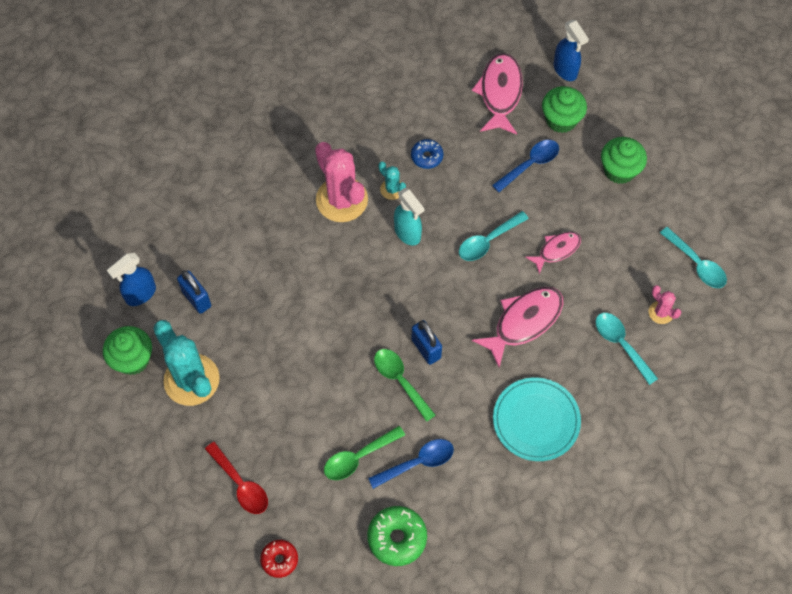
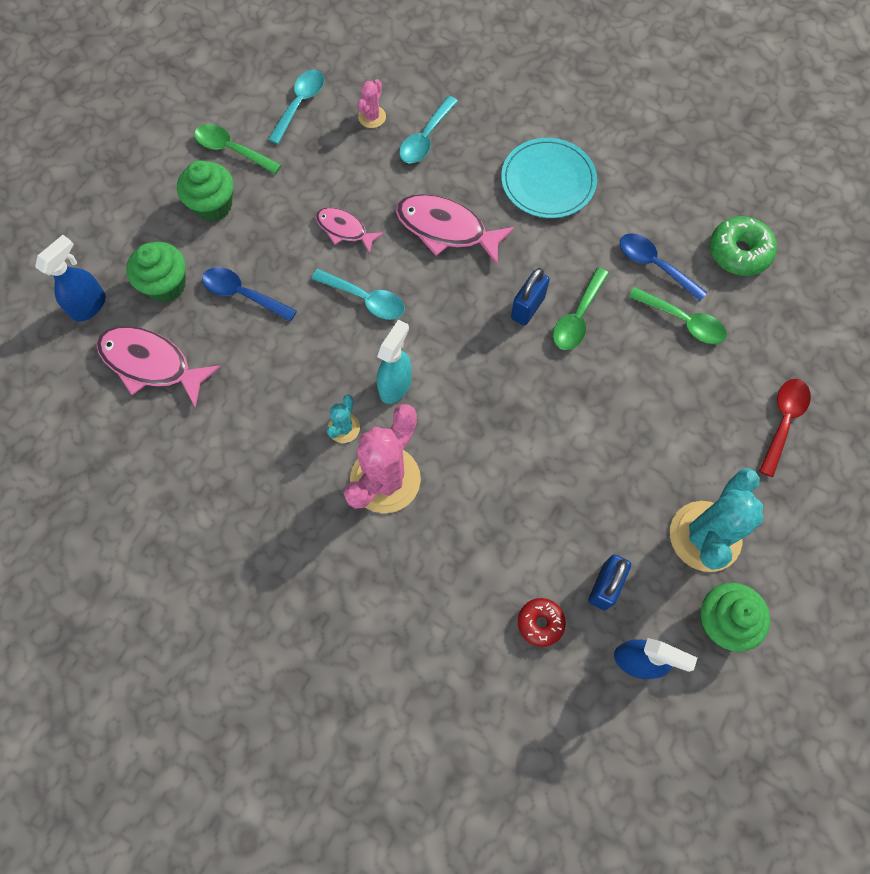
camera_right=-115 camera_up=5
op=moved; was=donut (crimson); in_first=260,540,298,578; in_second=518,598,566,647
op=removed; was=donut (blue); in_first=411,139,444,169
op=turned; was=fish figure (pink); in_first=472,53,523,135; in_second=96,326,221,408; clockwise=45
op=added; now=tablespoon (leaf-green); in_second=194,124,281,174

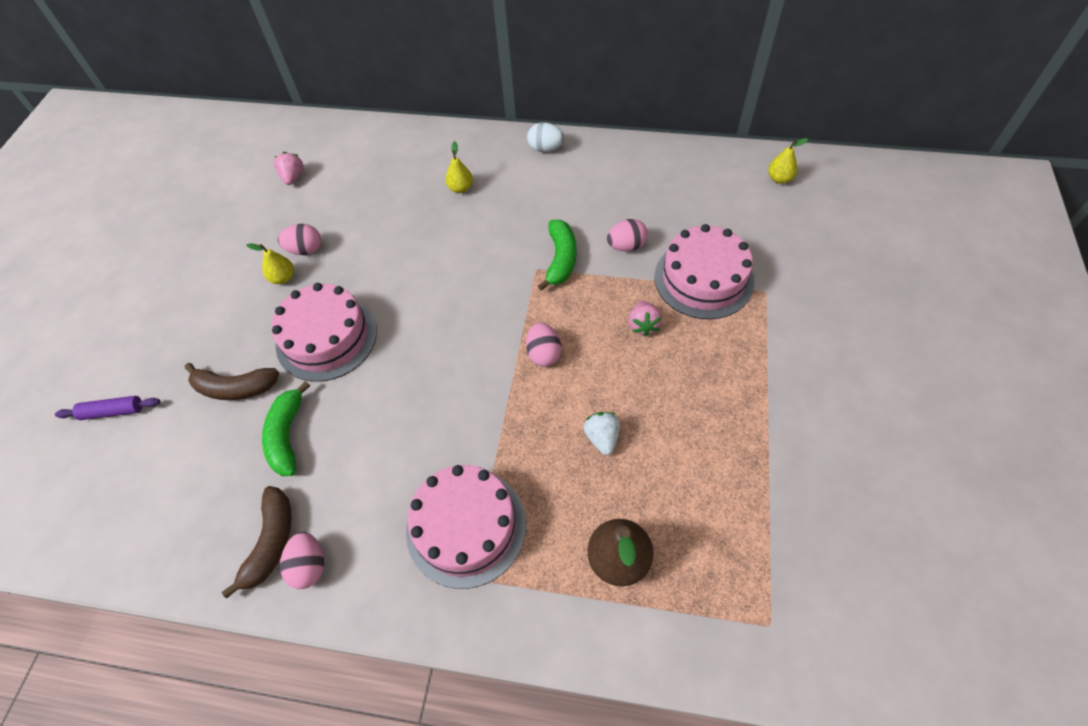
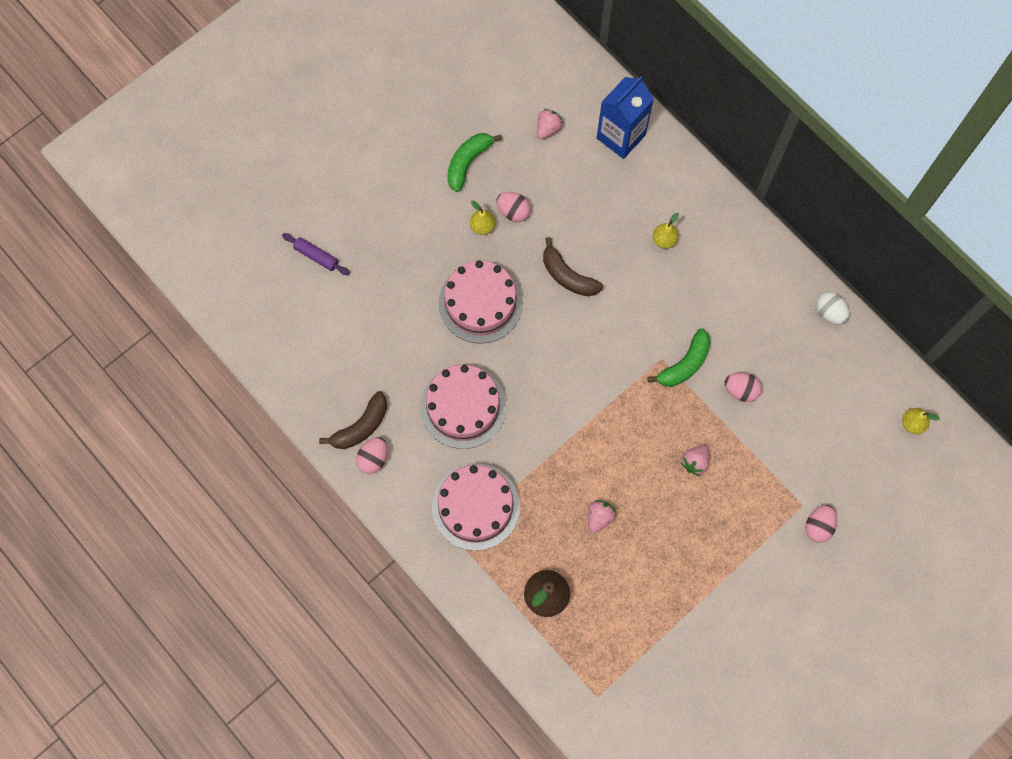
camera_right=35 camera_up=15
op=moved; was=toy banana (russet); in_first=185,363,279,400; in_second=543,237,603,296
op=moved; was=toy banana (leaf-green); in_first=262,381,310,476; in_second=447,133,502,192
op=moved; was=toy egg (pink); in_first=526,323,561,367; in_second=805,505,837,543
op=moved; was=toy egg (pure white); in_first=527,122,565,152; in_second=816,292,850,325
op=recoloured; was=strawberry (pure white); now=strawberry (pink); in_first=584,412,620,455; in_second=588,500,616,533
op=moved; was=gateau (pink); in_first=655,224,754,319; in_second=420,365,506,449
op=added; now=milk carton (blue); in_second=597,76,654,159

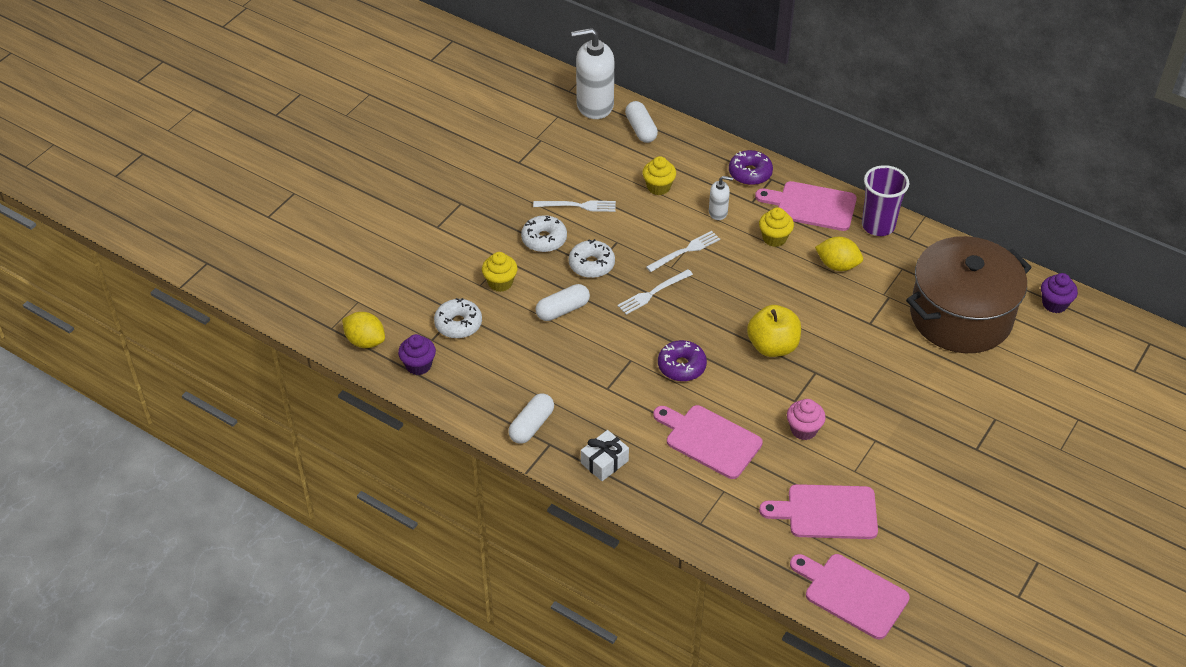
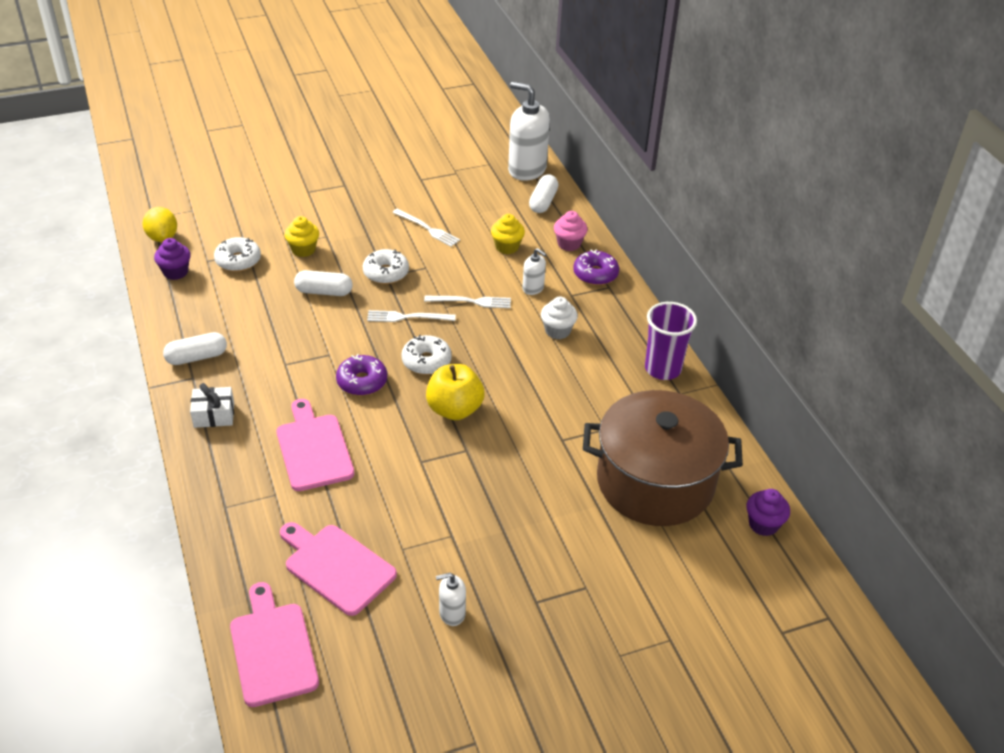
camera_right=35 camera_up=-5
op=moved; was=donut (pure white); in_first=521,215,567,252; in_second=401,335,452,375
op=removed; was=cutting board (pink); in_first=755,181,857,231
op=recoloured; was=fairy cake (bright yellow); now=fairy cake (pure white); in_first=759,207,794,247; in_second=541,297,578,339
op=moved; was=fairy cake (pink); in_first=787,399,826,440; in_second=554,211,588,251
op=removed; was=citrus fruit (bright yellow); in_first=815,237,863,271
op=added; now=soap dispenser (pure white); in_second=436,573,466,626

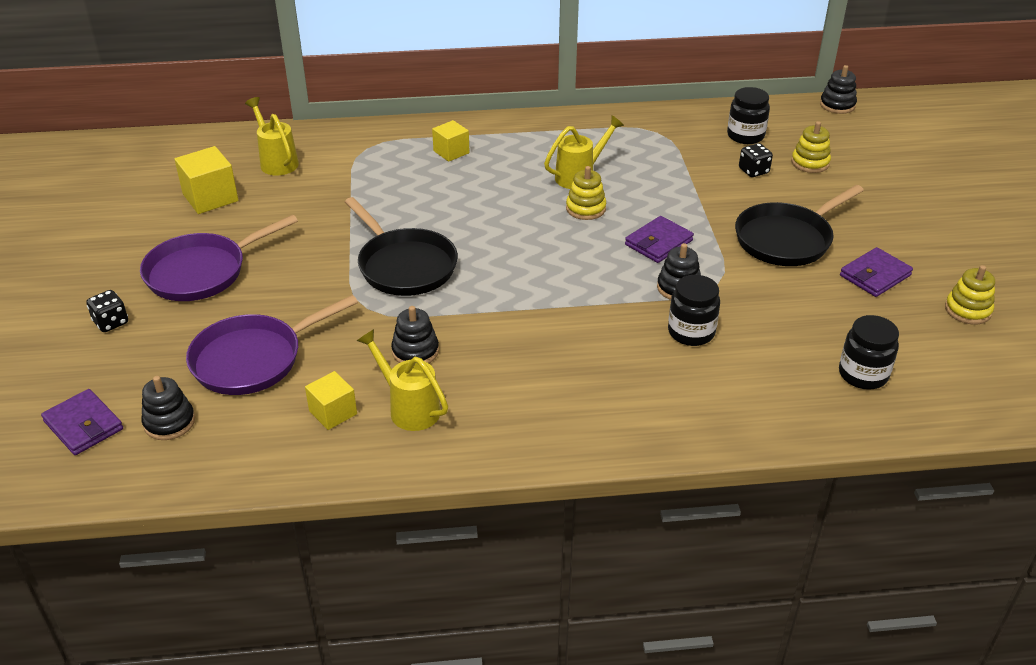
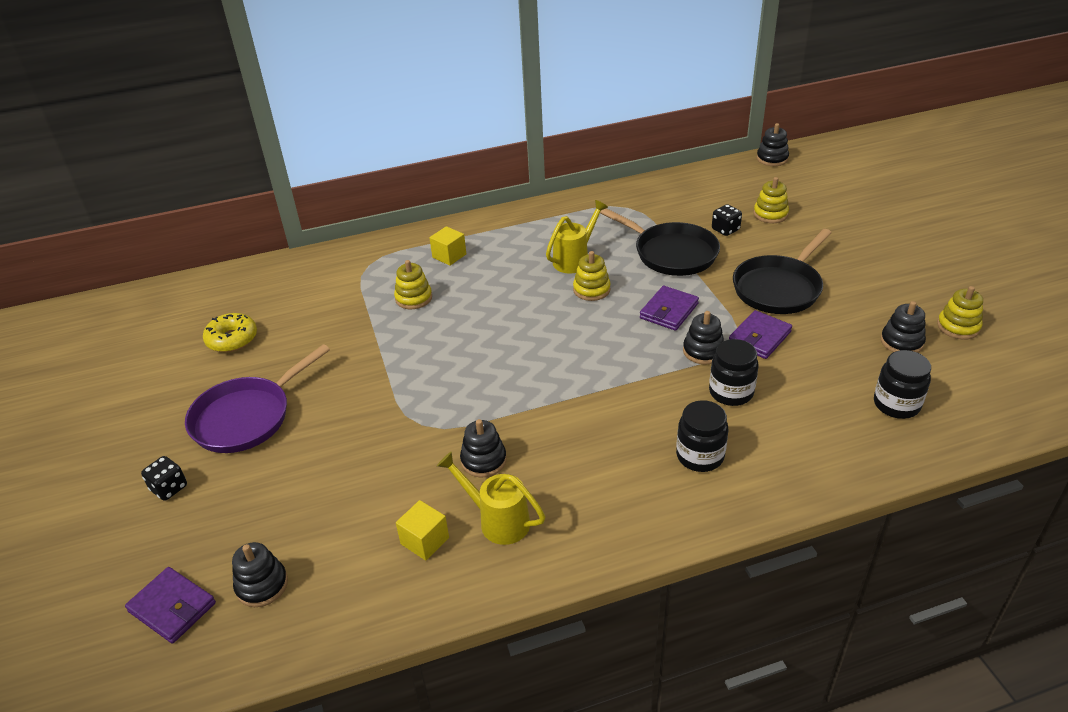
camera_right=-10 camera_up=0
op=replaced; was=cube (bright yellow); now=donut (bright yellow); in_first=174,146,239,214; in_second=203,313,257,352
op=removed; was=frying pan (violet); in_first=186,295,358,395
op=removed; was=sprinkling can (bright yellow); in_first=245,97,299,175
op=moved; was=frying pan (ebony); in_first=345,197,458,296; in_second=600,208,720,276
op=moved; was=jam jar (ebony); in_first=727,87,770,144; in_second=676,400,728,472
op=moved; was=billfold (violet); in_first=840,247,913,297; in_second=729,310,792,359
op=added; now=ring stacker (bright yellow); in_second=394,260,432,309
op=added; now=ring stacker (ebony); in_second=881,301,926,353

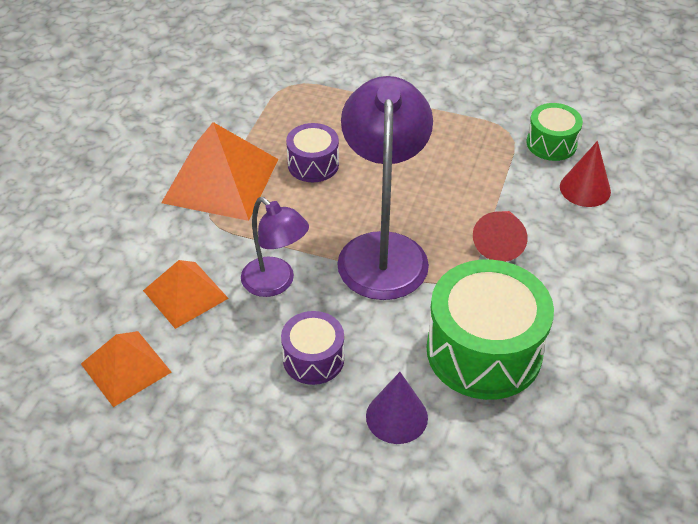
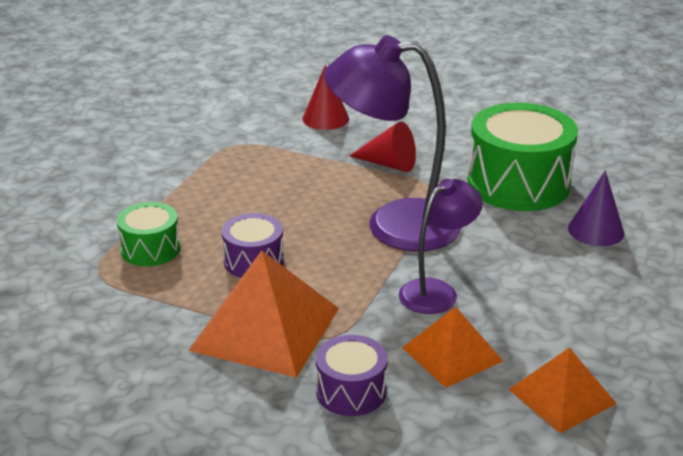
camera_right=-85 camera_up=-15
op=moved; was=drum (violet); in_first=281,311,344,385; in_second=316,335,388,416
op=moved; was=drum (leaf-green); in_first=527,103,583,161; in_second=117,202,180,266

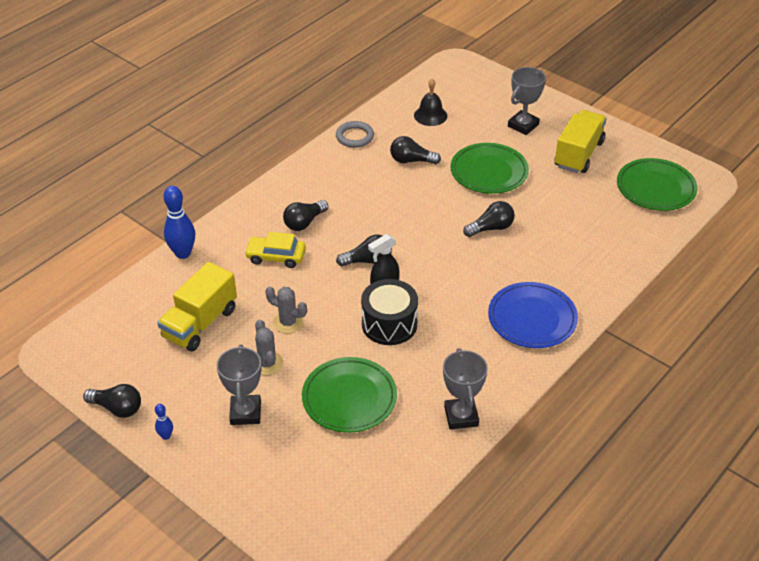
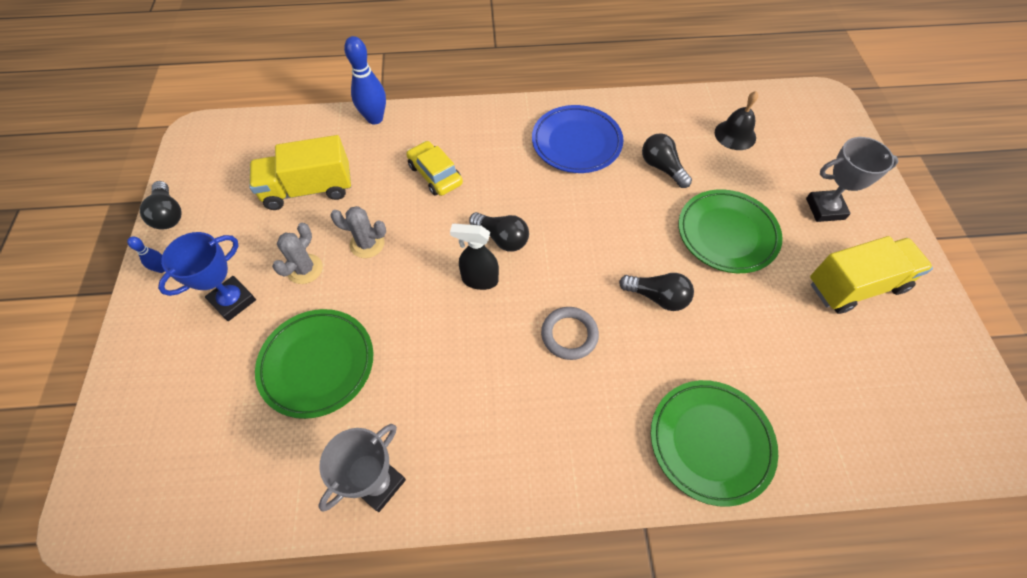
camera_right=45 camera_up=15
op=recoloured; was=award cup (ash-grey); now=award cup (blue); in_first=217,345,261,425; in_second=158,232,256,321
op=turned; was=cactus (ash-grey); in_first=265,286,307,334; in_second=330,206,386,258; clockwise=-60
op=removed; was=bulb (ebony); in_first=283,200,328,231
op=moved; was=ring (ash-grey); in_first=336,121,374,148; in_second=541,307,599,360
op=removed; was=drum (ebony); in_first=361,279,418,345
op=moved; was=flat dish (blue); in_first=488,282,578,348; in_second=532,105,624,173
op=moved; was=flat dish (leaf-green); in_first=617,158,697,211; in_second=651,380,778,507

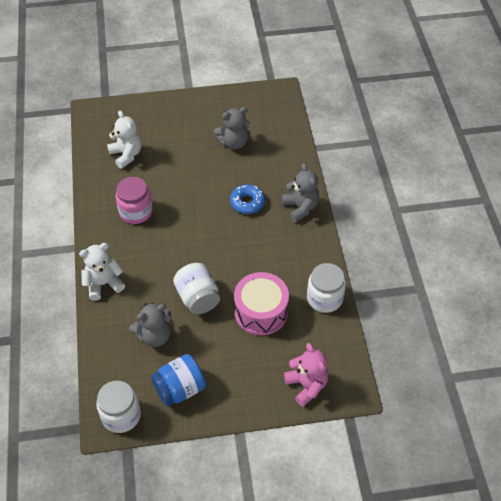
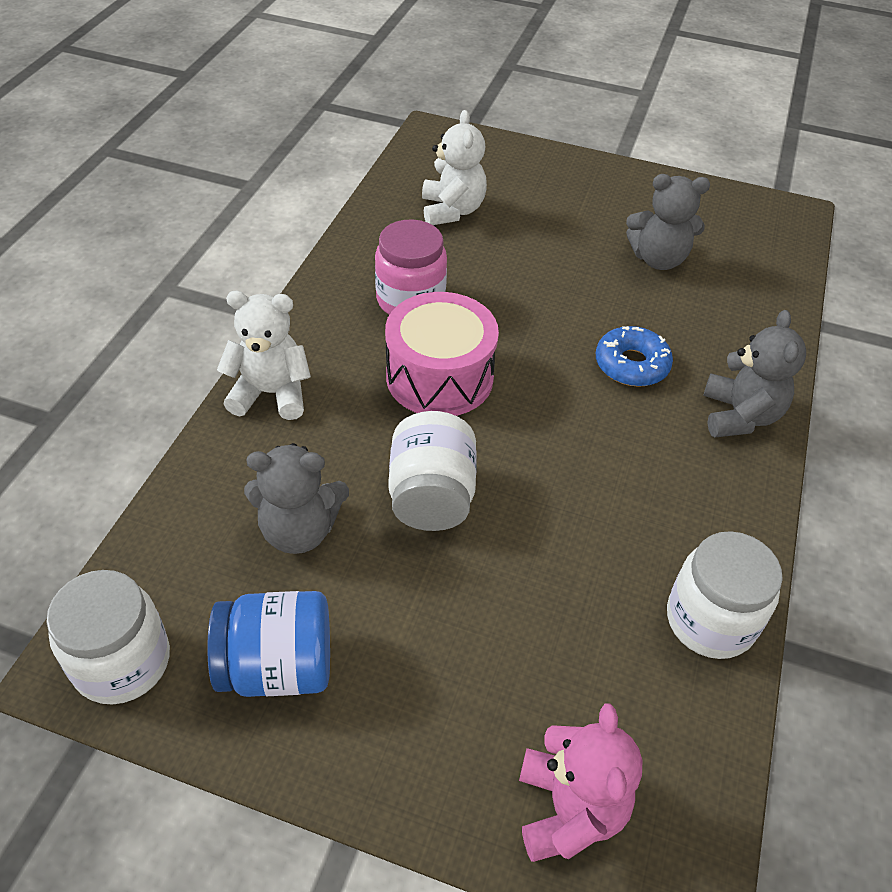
camera_right=25 camera_up=-5
op=moved; was=drum (pink); in_first=234,272,289,336; in_second=385,292,499,416

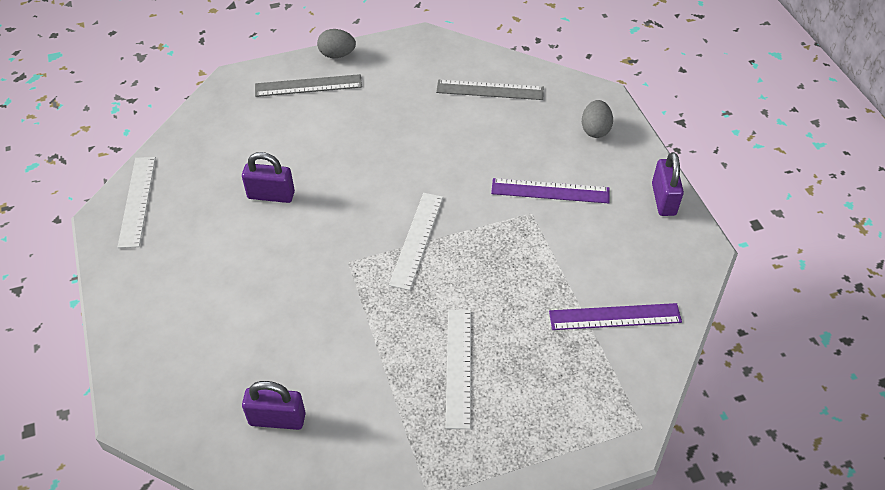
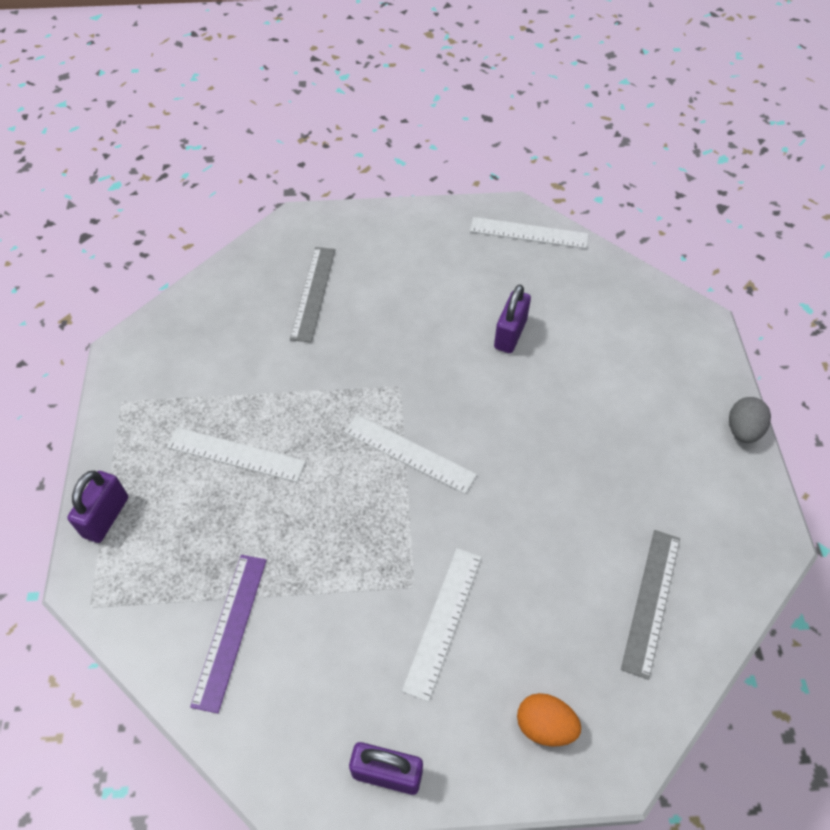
camera_right=105 camera_up=5
op=moved; was=padlock (violet); in_first=242,381,306,430; in_second=67,471,128,543
op=moved; was=measuring stick (ash-grey); in_first=255,74,362,97; in_second=290,247,335,343
op=recoloured; was=measuring stick (violet); now=measuring stick (pure white); in_first=491,178,610,203; in_second=402,548,482,702
op=recoloured; was=toy egg (ash-grey); now=toy egg (bright orange); in_first=582,100,613,138; in_second=517,693,581,746

